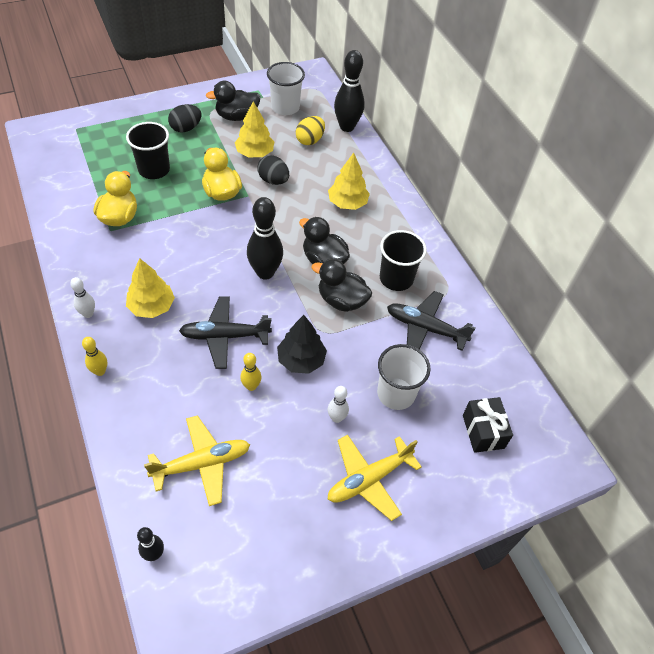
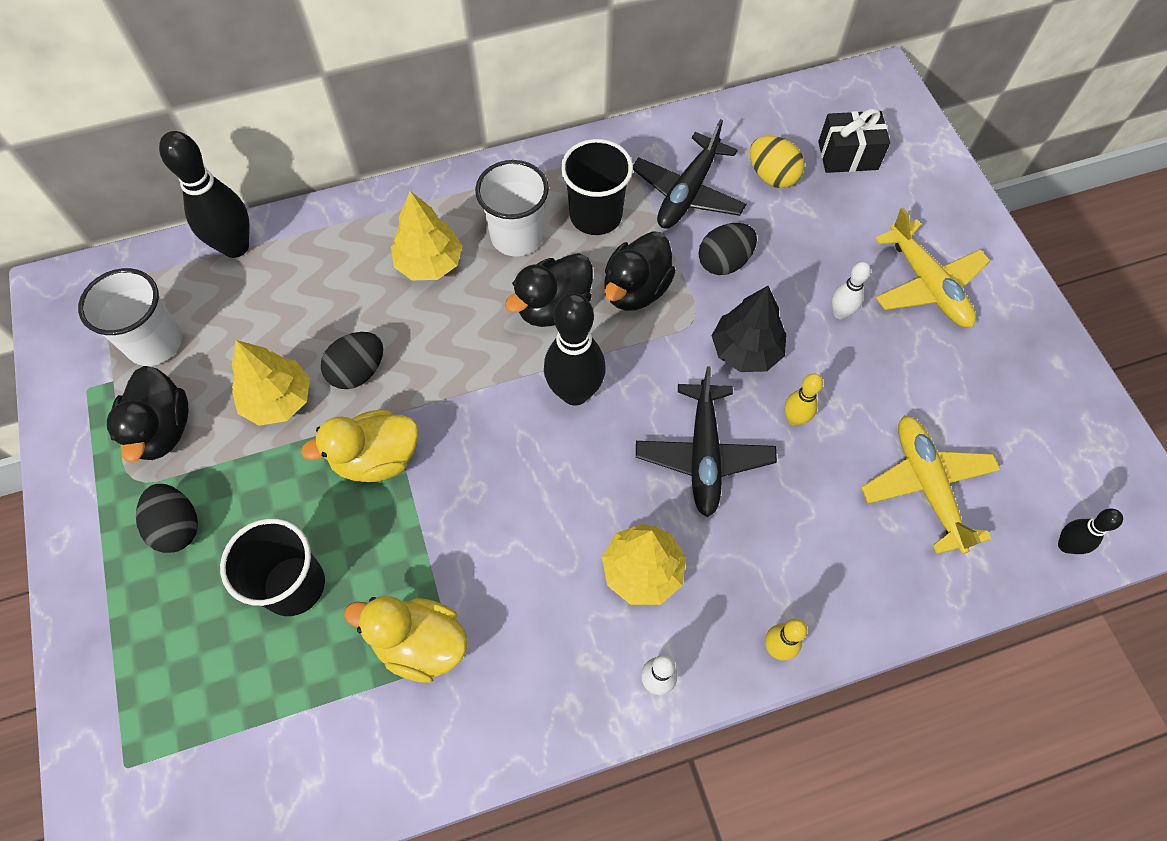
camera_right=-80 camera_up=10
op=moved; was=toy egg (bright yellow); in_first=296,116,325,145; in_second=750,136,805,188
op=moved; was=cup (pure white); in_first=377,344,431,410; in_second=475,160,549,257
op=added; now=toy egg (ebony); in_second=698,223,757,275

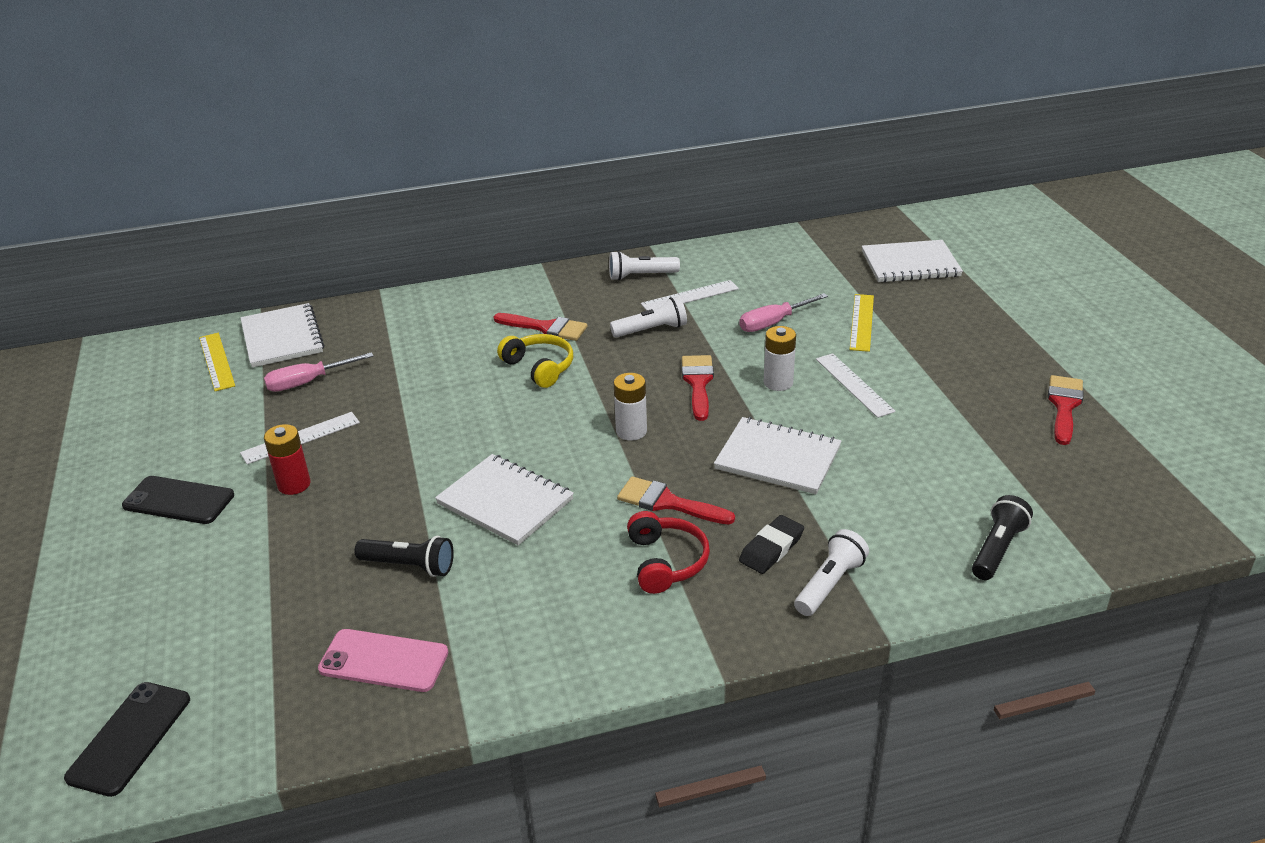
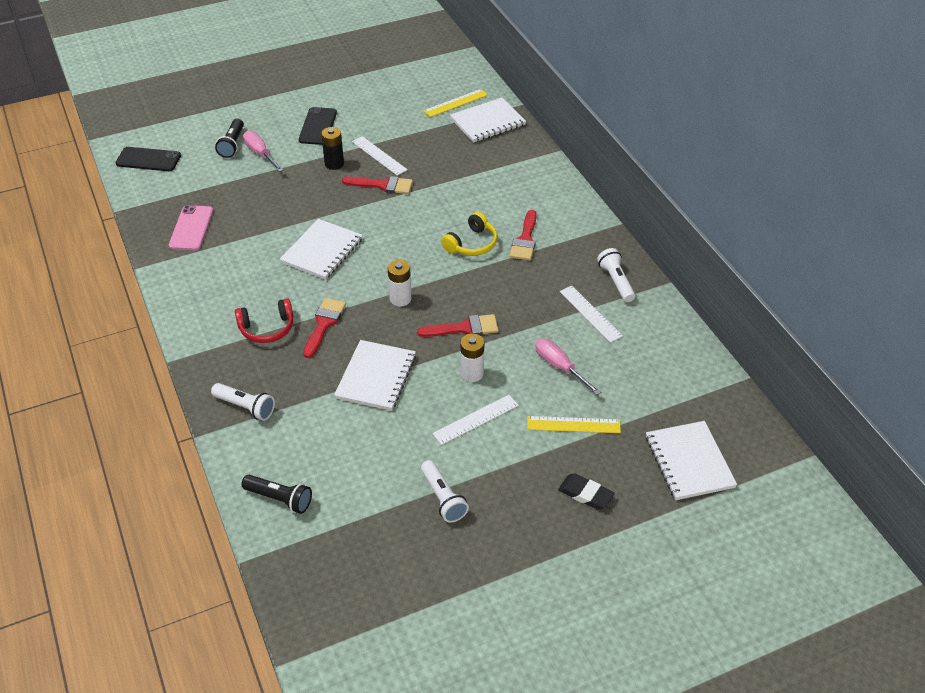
camera_right=80 camera_up=10
op=moved; was=screwdriver (pink); in_first=264,352,374,392; in_second=243,131,283,172
op=recoloured; was=power cell (crimson); now=power cell (ebony); in_first=264,424,311,495; in_second=321,127,344,170
op=moved; was=torch (ebony); in_first=355,536,454,577; in_second=215,119,244,158
op=moved; was=torch (pure white); in_first=610,296,687,338; in_second=421,460,469,522
op=moved; was=eraser (ebony); in_first=739,515,804,574; in_second=558,473,615,510
op=moved; was=paintbrush (crimson); in_first=1048,375,1084,445; in_second=342,176,413,194

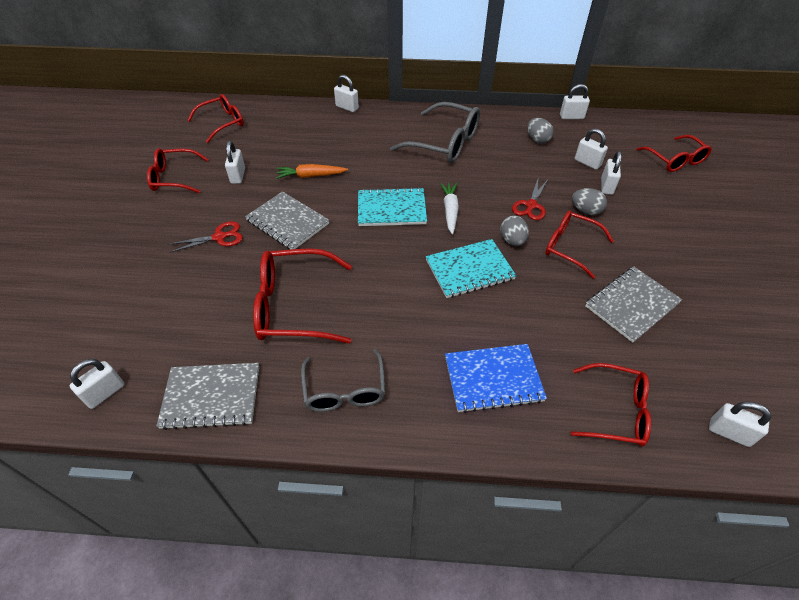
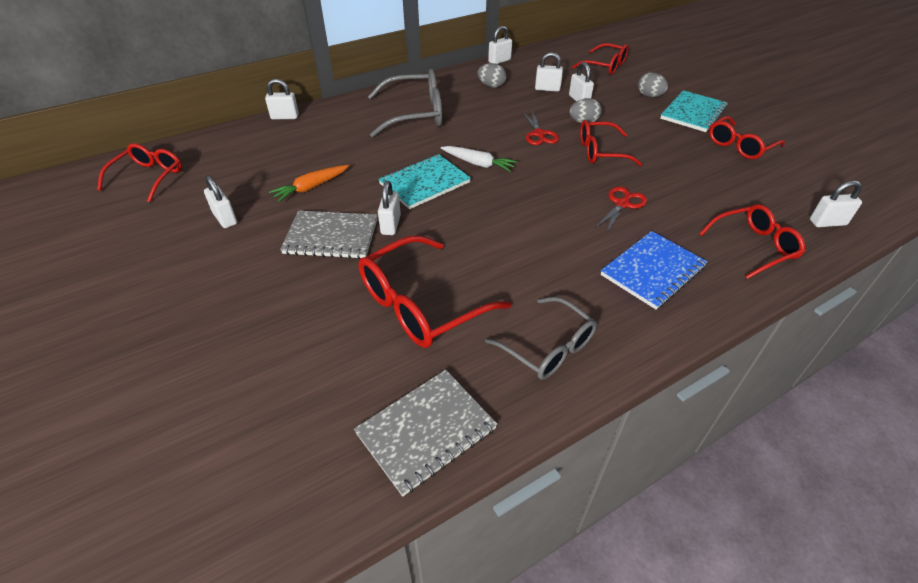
camera_right=-35 camera_up=-5
op=moved; was=padlock (pure white); in_first=70,359,124,409; in_second=378,181,401,235
op=moved; was=eyeglasses (crimson); in_first=147,148,209,193; in_second=709,116,785,159
op=moved; was=shears (crimson); in_first=170,221,243,253; in_second=594,186,647,234
op=moved; was=notebook (teal); in_first=426,239,516,298; in_second=660,90,728,132
op=turned; was=toy carrot (pure white); in_first=440,183,459,235; in_second=441,146,517,172; clockwise=150
op=moved; was=toy egg (ash-grey); in_first=500,215,529,246; in_second=638,72,668,97
op=removed; was=notebook (ash-grey); in_first=585,266,682,343

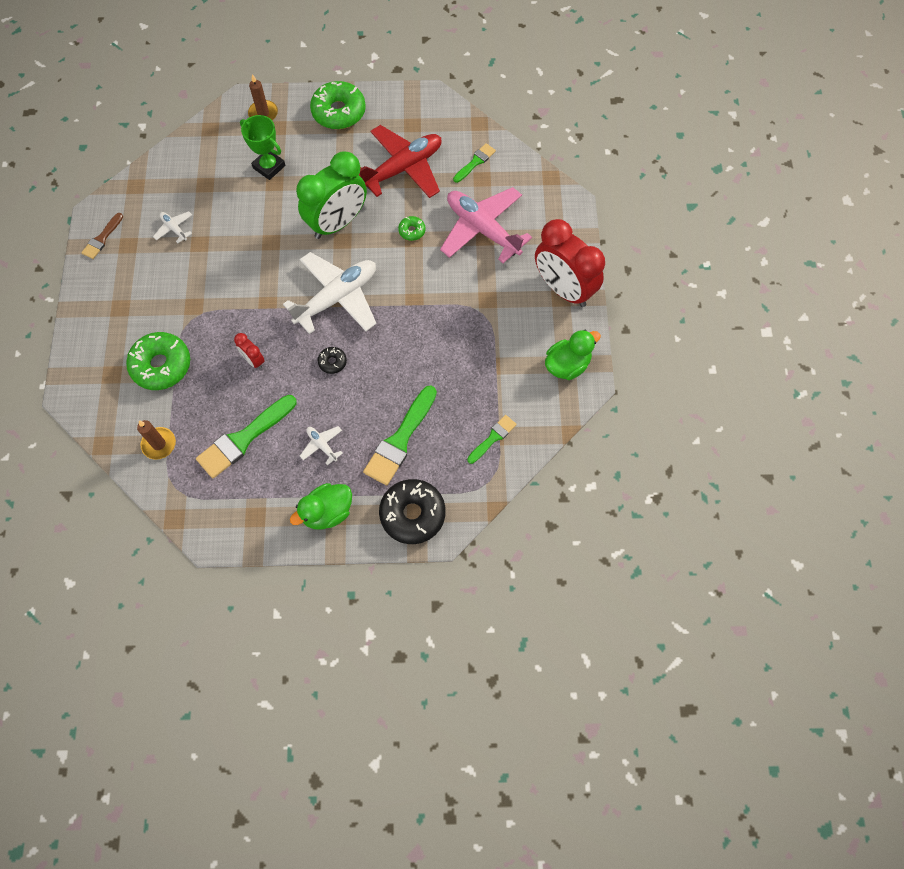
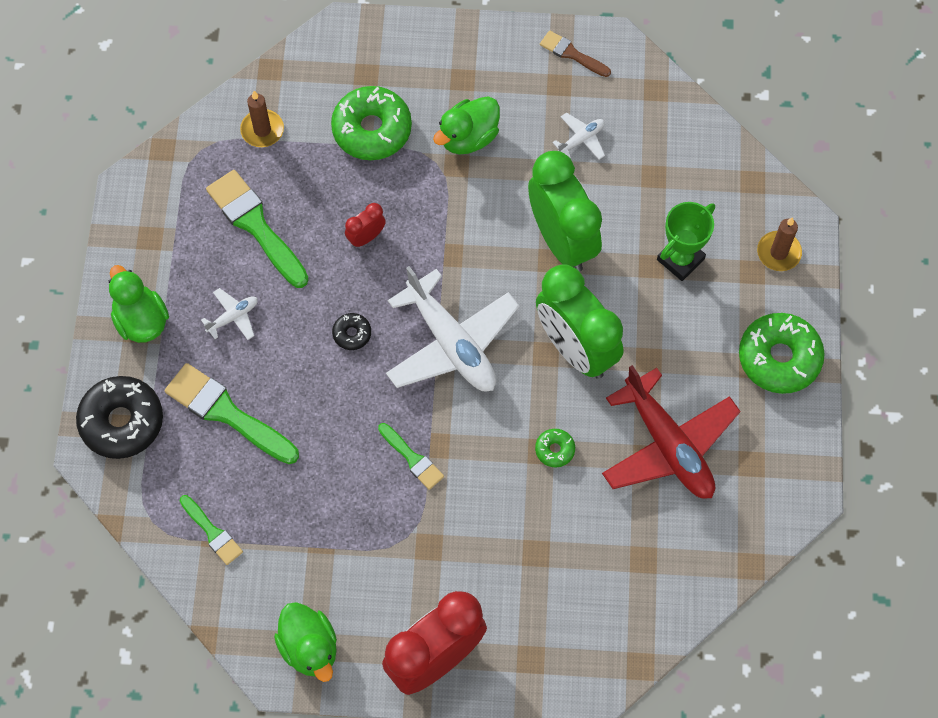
camera_right=95 camera_up=0
op=removed; was=plane (pink); in_first=440,187,532,263
op=moved; was=paintbrush (leaf-green); in_first=453,143,496,183; in_second=378,423,444,490
op=added; now=toy duck (leaf-green); in_second=433,96,500,155
op=added; now=alarm clock (leaf-green); in_second=528,151,602,272

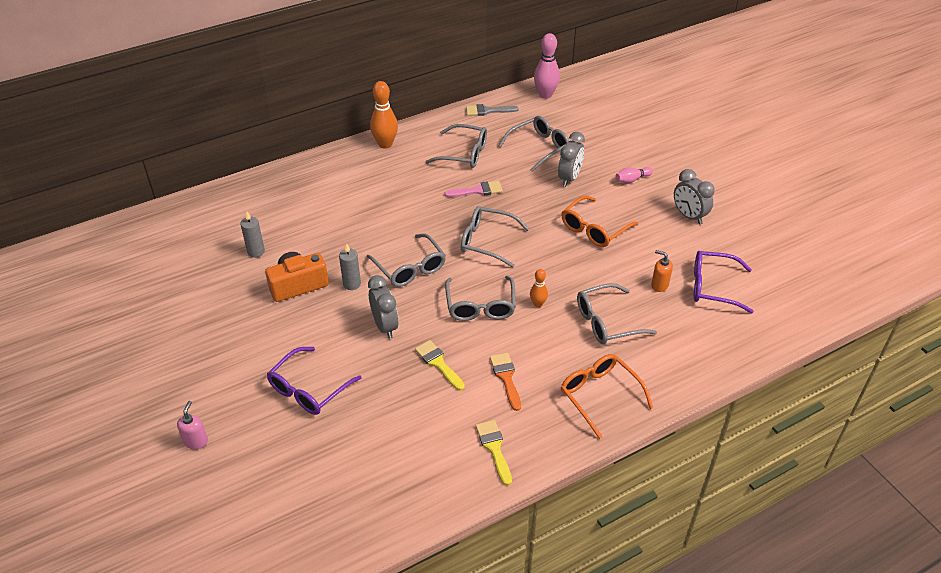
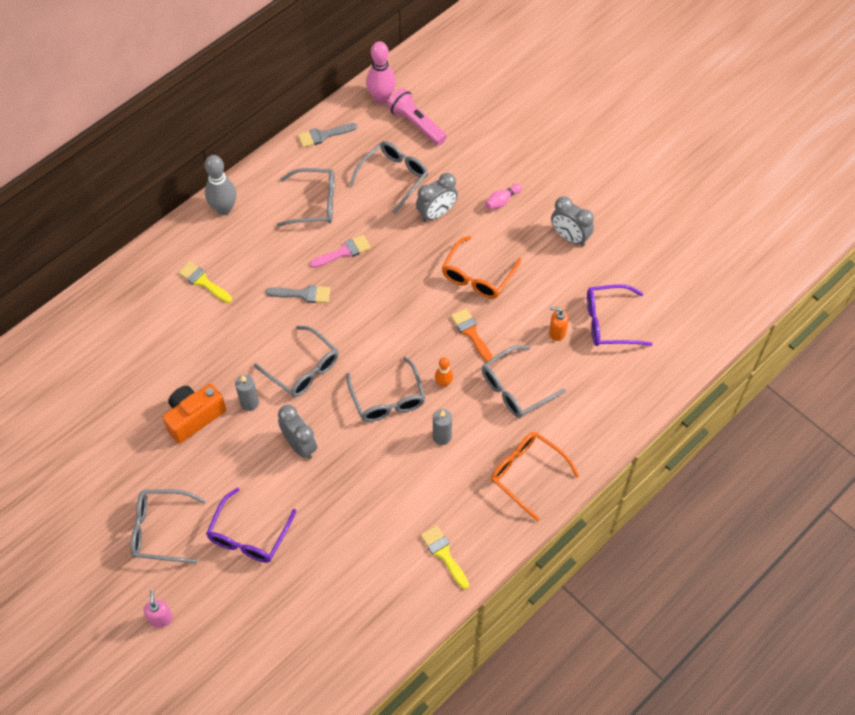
camera_right=-15 camera_up=15
op=moved; was=wax candle (ash-grey); in_first=241,211,265,258; in_second=433,409,452,445
op=recoloured; was=bowling pin (bright orange); now=bowling pin (ash-grey); in_first=370,81,398,149; in_second=205,155,237,215
op=moved; was=paintbrush (bright yellow); in_first=415,340,465,390; in_second=178,261,232,303
op=moved; was=eyeglasses (ash-grey); in_first=461,206,529,268; in_second=131,489,206,563
op=moved; was=paintbrush (bright orange); in_first=490,353,521,411; in_second=451,308,493,362
op=turned; was=alarm clock (ash-grey); in_first=558,132,585,187; in_second=416,173,458,222; clockwise=45
op=added; now=paintbrush (ash-grey); in_second=265,285,330,303
op=added; now=torch (pink); in_second=387,88,447,146

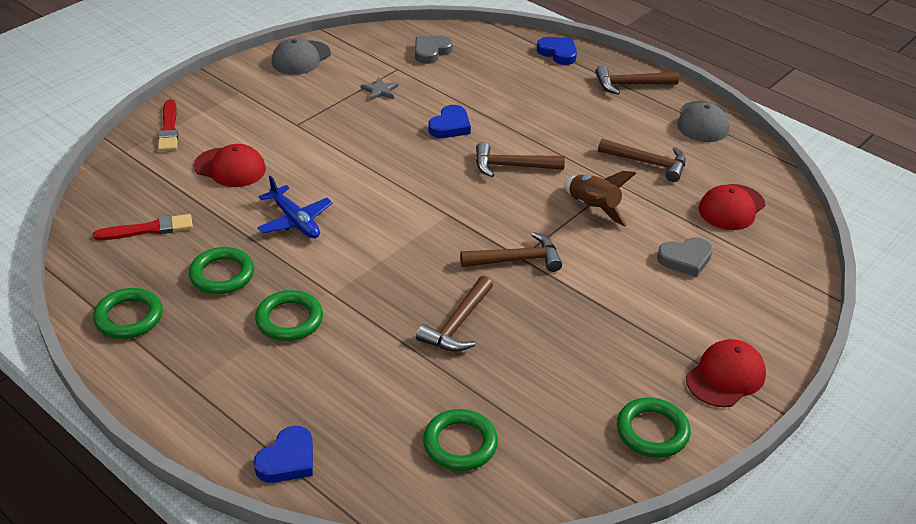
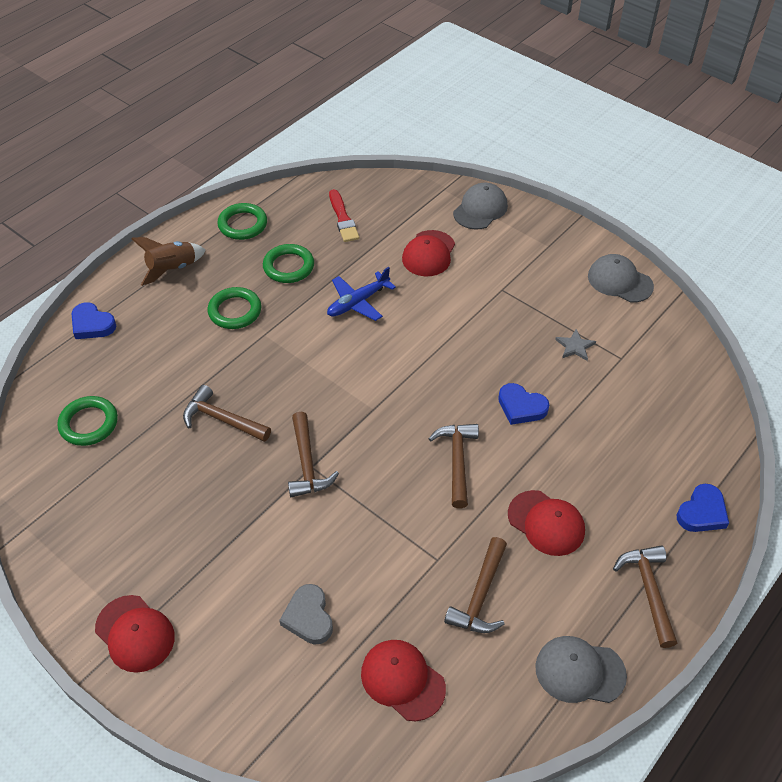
camera_right=90 camera_up=10
op=replaced; was=paintbrush (crimson); now=peaked cap (ash-grey); in_first=158,99,178,151; in_second=453,183,508,229
op=removed; was=heart shape (ash-grey); in_first=415,36,453,64
op=moved; was=toy rocket (russet); in_first=564,171,636,226; in_second=131,237,206,286
op=removed; was=ring (leaf-green); in_first=617,397,691,458
op=added; now=peaked cap (crimson); in_second=508,490,585,556

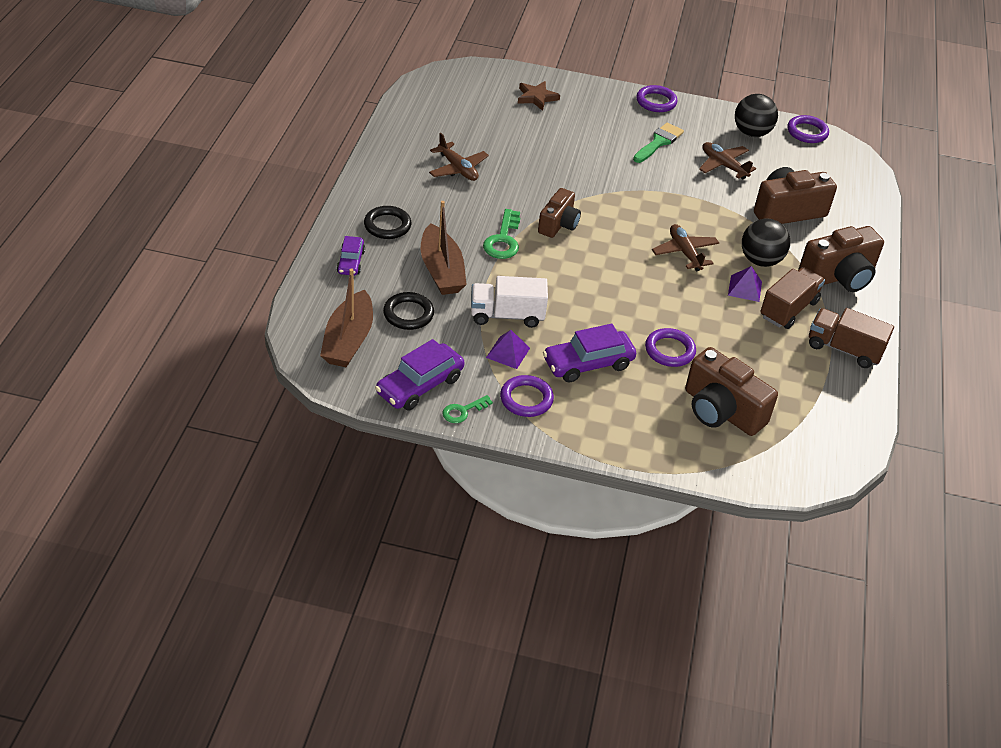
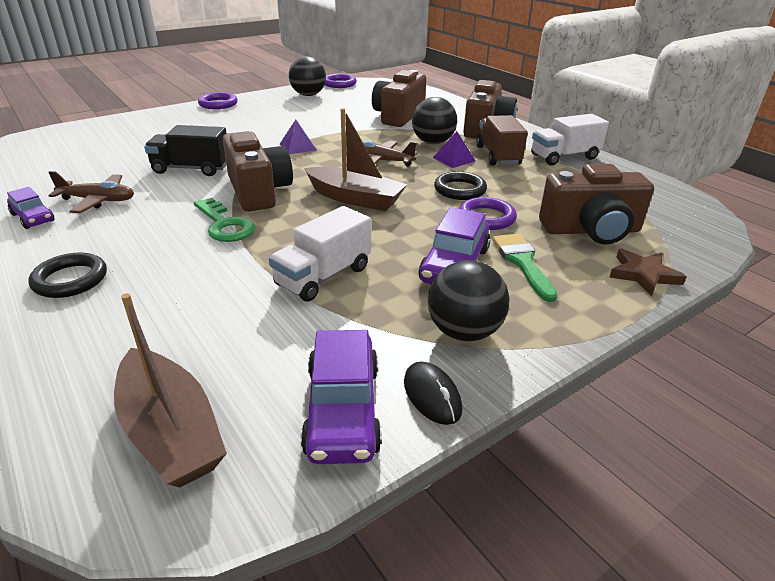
camera_right=-45 camera_up=-10
op=moved; was=toy car (violet); in_first=337,236,365,276; in_second=7,187,55,229
op=moved; was=ring (ebony); in_first=383,292,434,330; in_second=434,171,487,200
op=moved; was=boat (russet); in_first=421,201,467,295; in_second=304,108,407,211
op=replaced; was=door key (leaf-green); now=computer mouse (ebony); in_first=442,395,493,423; in_second=404,361,462,425
op=moved; was=pyramid shape (violet); in_first=486,330,530,369; in_second=280,120,316,154
op=replaced; was=ring (violet); now=sphere (ebony); in_first=500,375,554,417; in_second=428,260,510,341
op=moved; was=star shape (russet); in_first=518,81,560,111; in_second=609,249,687,296
op=resized; was=camera (russet); in_first=538,188,581,238; in_second=223,131,293,212; ratio=1.55
op=moved; was=paintbrush (leaf-green); in_first=633,123,684,163; in_second=492,234,557,302
op=removed; was=plane (russet); in_first=699,142,756,179
op=recoloured; was=truck (russet); now=truck (pure white); in_first=809,308,894,368; in_second=531,114,609,165
op=added; now=truck (ebony); in_second=144,125,227,176

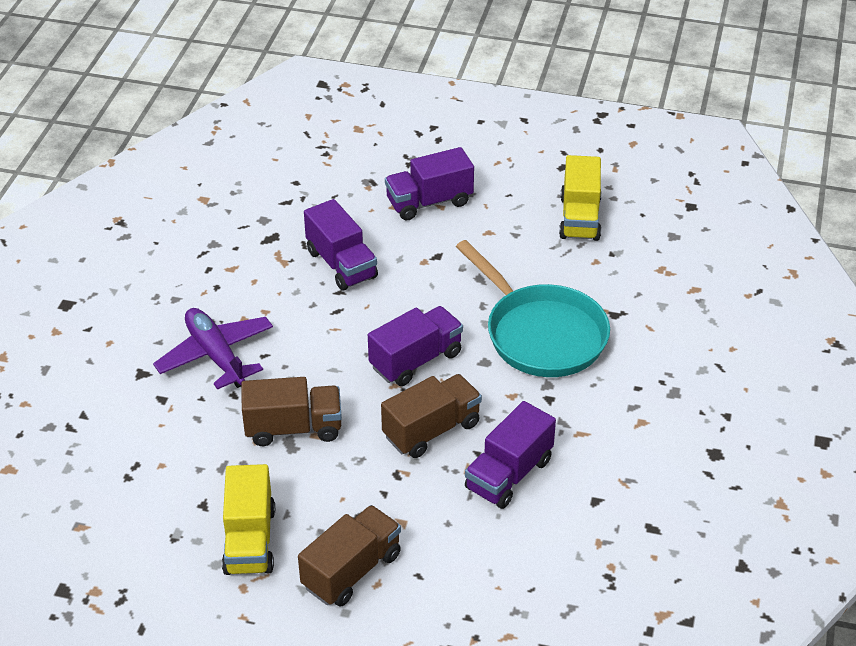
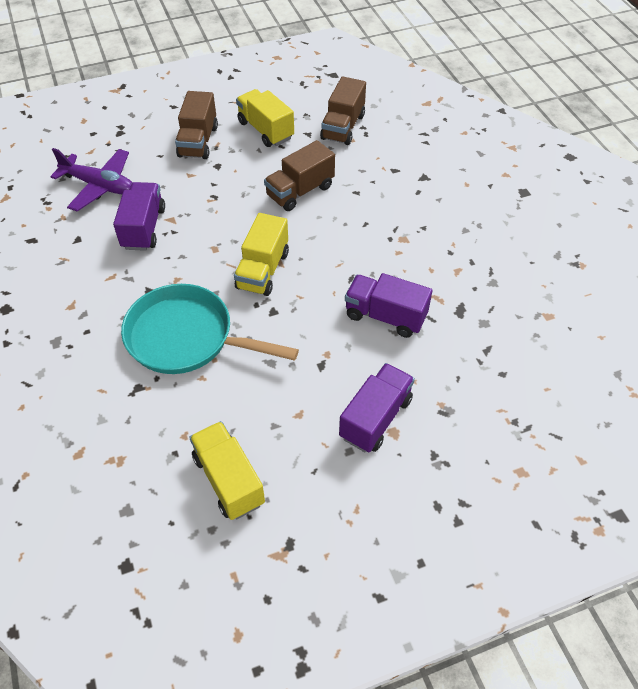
camera_right=145 camera_up=10
op=moved; was=plane (violet); in_first=153,308,273,390; in_second=50,148,133,212
op=recoloured; was=truck (violet); now=truck (bright yellow); in_first=368,306,463,386; in_second=234,213,289,296
op=moved; was=truck (russet); in_first=381,374,482,458; in_second=320,76,366,145

